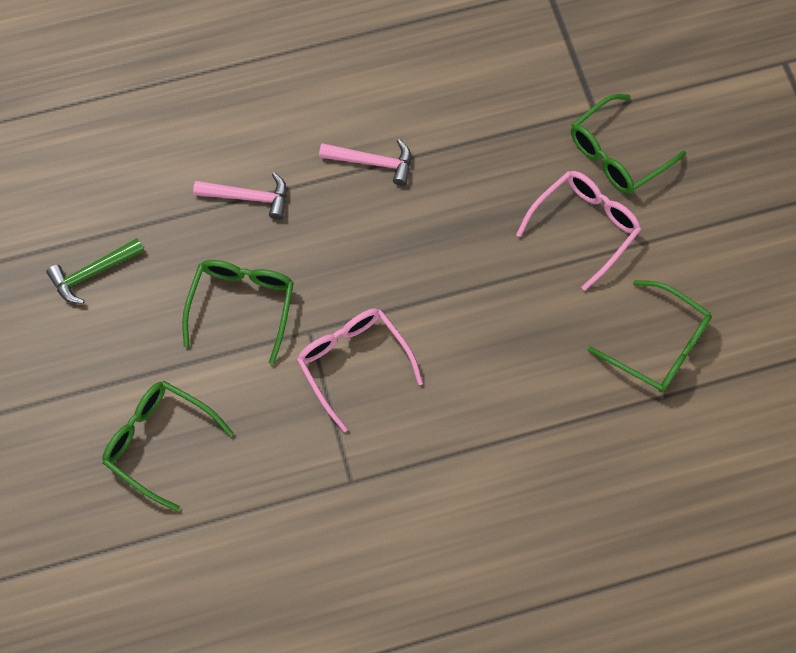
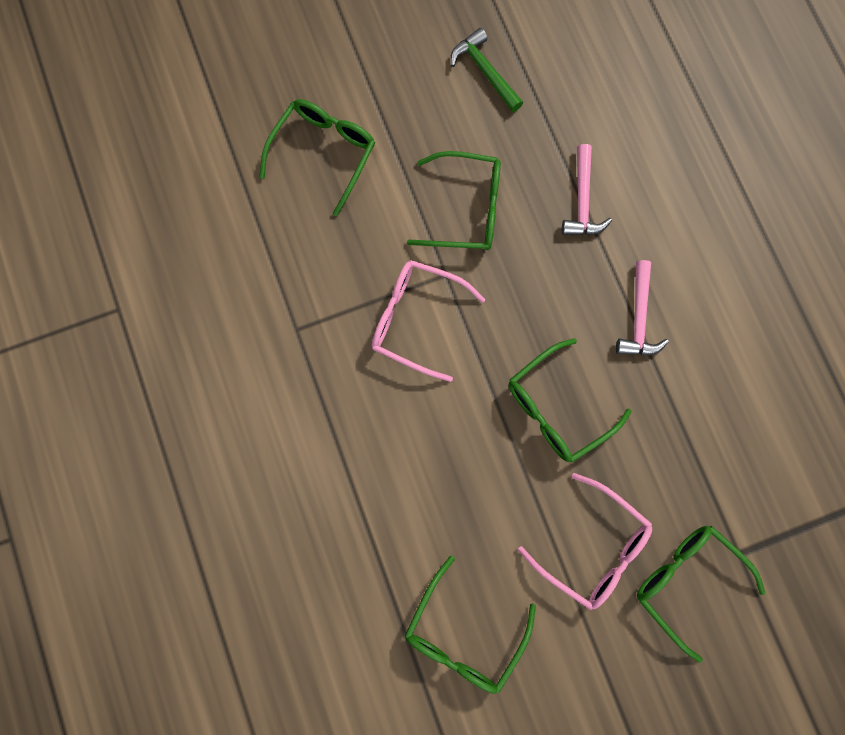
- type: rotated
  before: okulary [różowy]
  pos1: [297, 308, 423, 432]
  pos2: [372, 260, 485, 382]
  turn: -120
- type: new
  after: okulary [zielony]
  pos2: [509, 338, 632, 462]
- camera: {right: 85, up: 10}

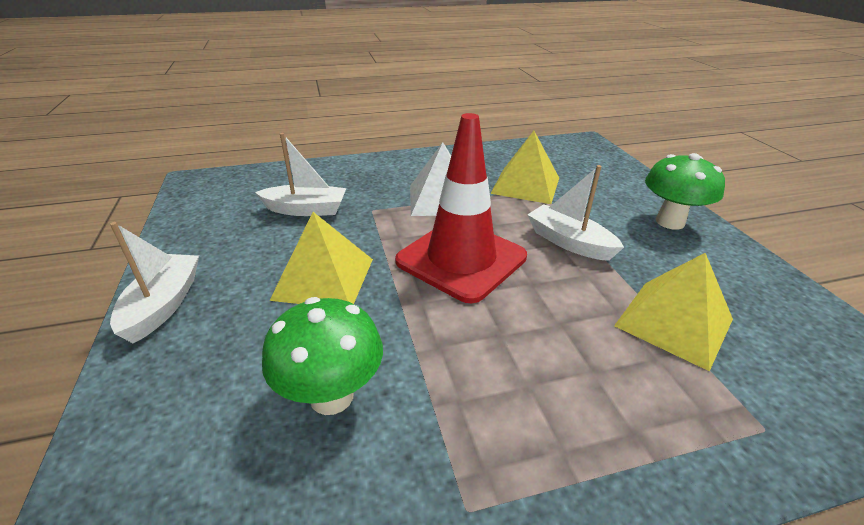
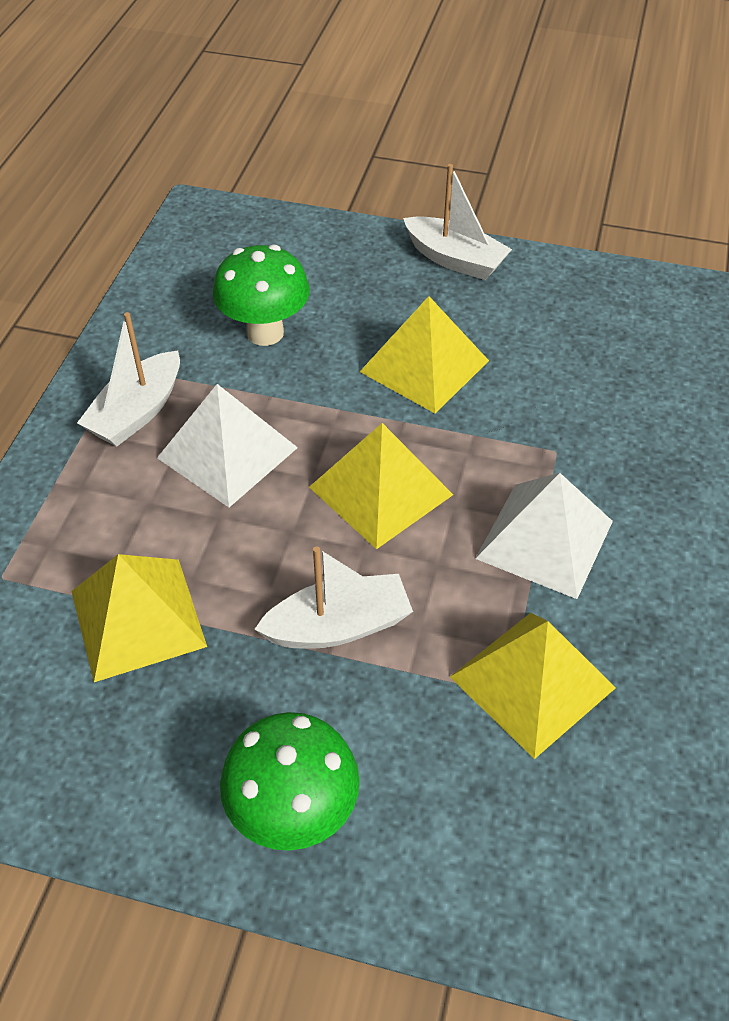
- type: shifted
  before: łódka [biały]
  pos1: [255, 133, 346, 216]
  pos2: [77, 312, 180, 447]
- type: swapped
  before: pachołek [czerwony]
  after: piramida [żółty]
  pos1: [395, 113, 527, 303]
  pos2: [309, 423, 453, 549]
- type: new
  after: piramida [biały]
  pos2: [157, 384, 298, 507]
- camera: {right: 120, up: 15}

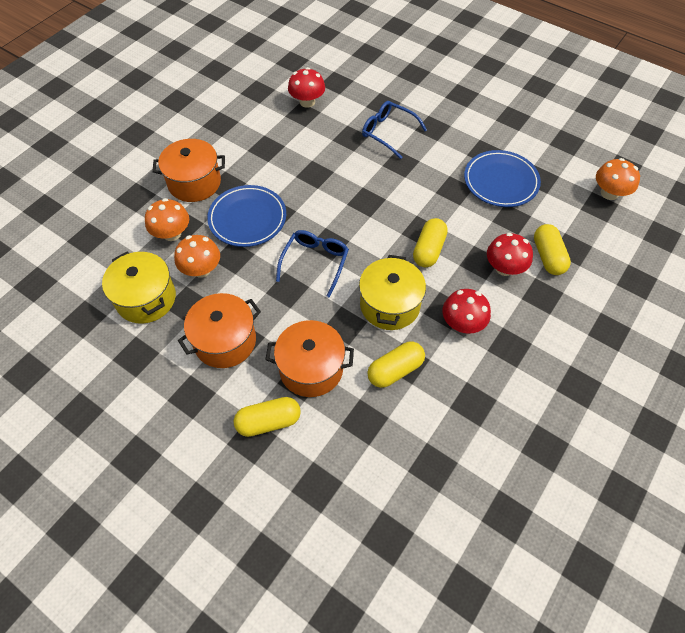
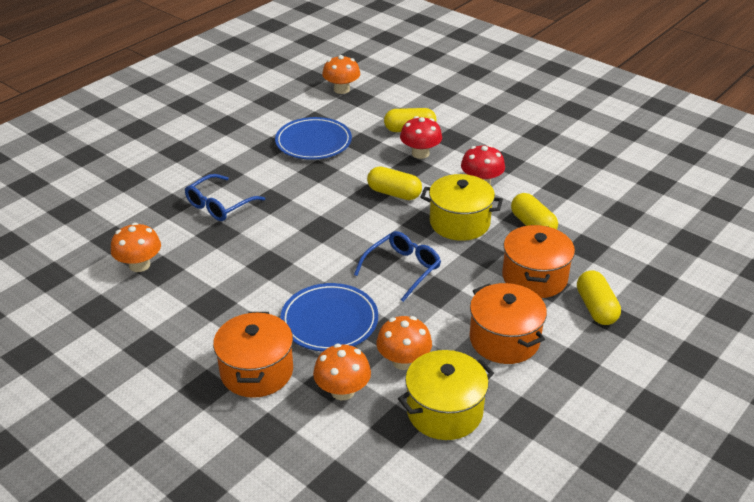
- type: rotated
  before: okulary [niebieski]
  pos1: [276, 230, 349, 298]
  pos2: [354, 231, 441, 302]
  turn: 105
- type: repainted
  before: grzyb [czerwony]
  after: grzyb [pomarańczowy]
  pos1: [288, 67, 325, 108]
  pos2: [111, 223, 161, 272]
- camera: {right: -85, up: -20}

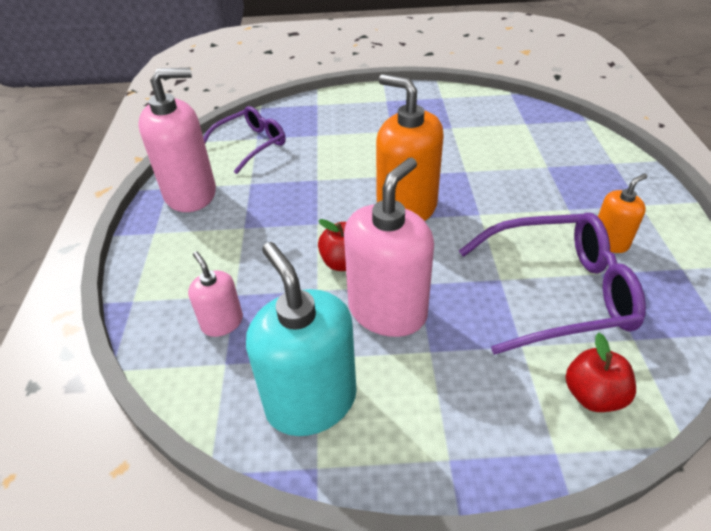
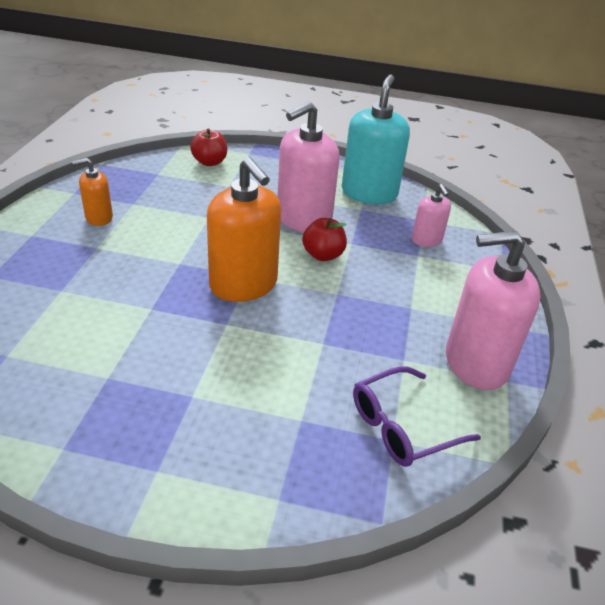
- type: rotated
  before: dozownik mydła [turkusowy]
  pos1: [246, 242, 357, 436]
  pos2: [342, 75, 410, 204]
  turn: -150
- type: gone
  before: okulary [fioletowy]
  pos1: [459, 213, 646, 355]
- camera: {right: -170, up: -5}

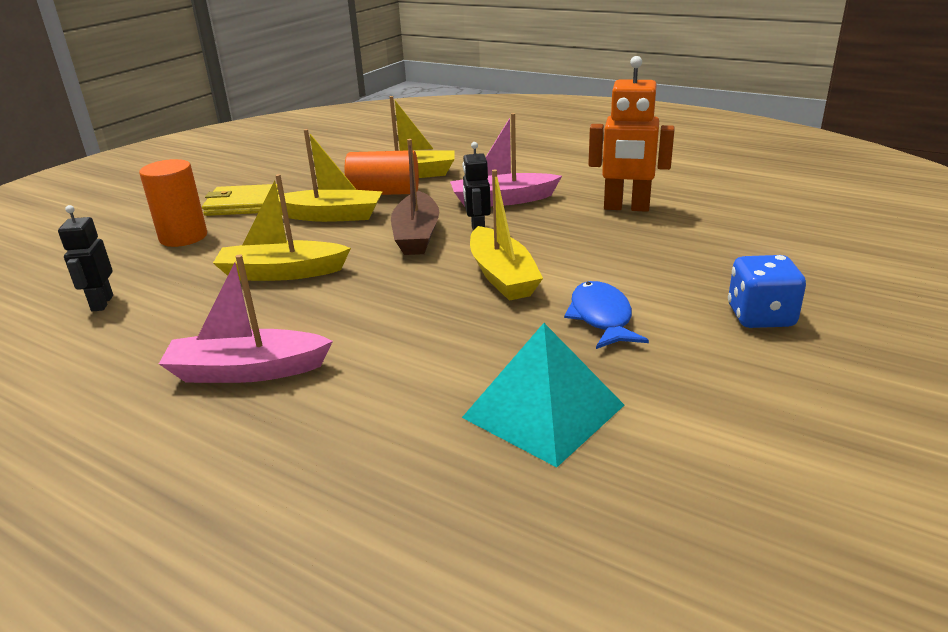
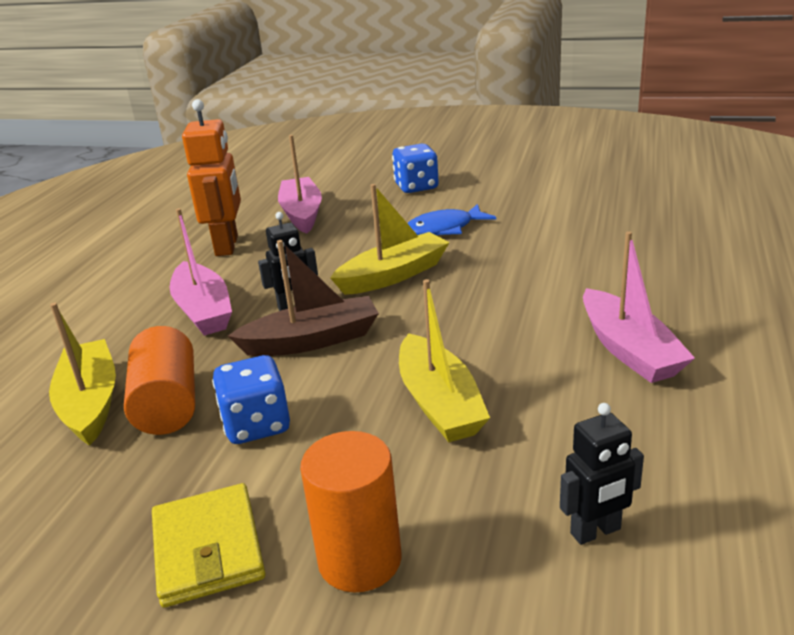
- type: swapped
  before: łódka [żółty]
  after: kostka do gry [niebieski]
  pos1: [278, 129, 383, 222]
  pos2: [212, 355, 290, 444]
- type: gone
  before: piramida [turkusowy]
  pos1: [462, 323, 624, 467]
- type: new
  after: łódka [różowy]
  pos2: [278, 135, 322, 234]
- camera: {right: -105, up: 0}

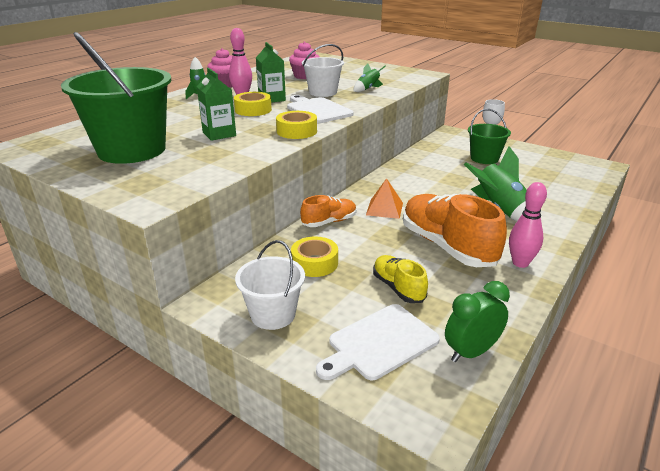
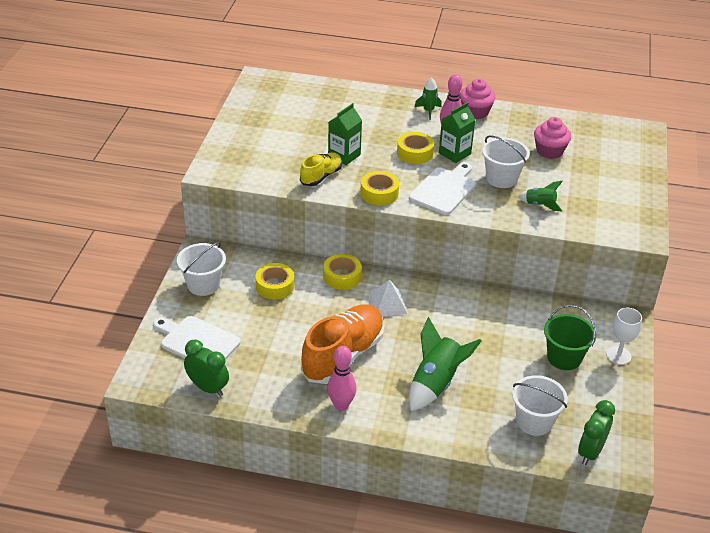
- type: gone
  before: wiadro [zielony]
  pos1: [61, 32, 171, 164]
- type: swapped
  before: but [pomarańczowy]
  after: taśma klejąca [żółty]
  pos1: [300, 195, 357, 227]
  pos2: [323, 254, 362, 290]
- type: repainted
  before: piramida [pomarańczowy]
  after: piramida [biały]
  pos1: [366, 178, 403, 219]
  pos2: [368, 279, 408, 317]
- type: shifted
  before: but [żółty]
  pos1: [373, 255, 428, 303]
  pos2: [300, 153, 342, 186]
- type: new
  after: wiadro [biały]
  pos2: [512, 375, 568, 436]
- type: new
  after: budzik [zielony]
  pos2: [578, 400, 615, 465]
- camera: {right: 65, up: 10}

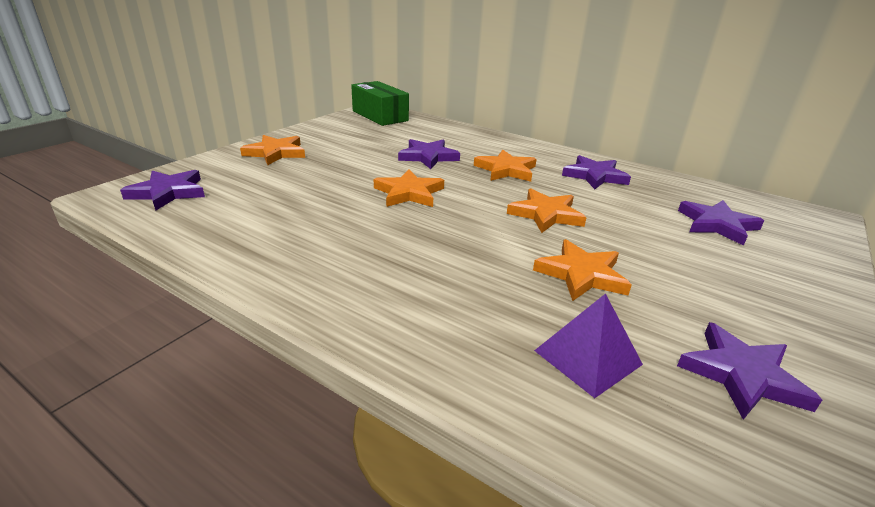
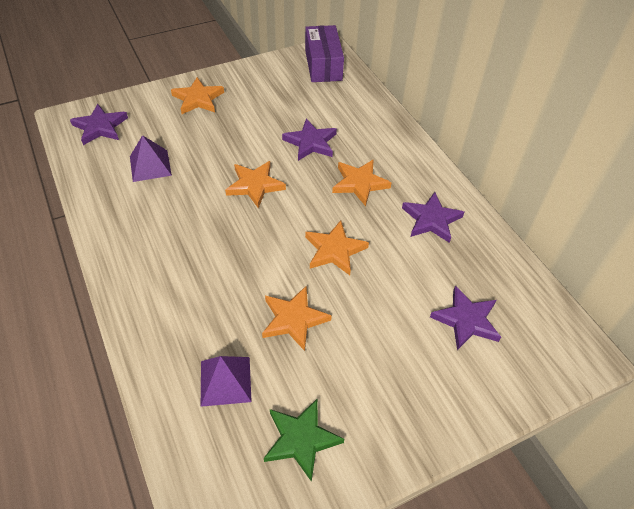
- type: repainted
  before: pudełko [zielony]
  after: pudełko [fioletowy]
  pos1: [351, 81, 409, 126]
  pos2: [305, 25, 344, 82]
- type: repainted
  before: gwiazda [fioletowy]
  after: gwiazda [zielony]
  pos1: [677, 322, 822, 420]
  pos2: [264, 399, 344, 482]
- type: new
  after: piramida [fioletowy]
  pos2: [130, 135, 172, 182]
- camera: {right: 30, up: 20}

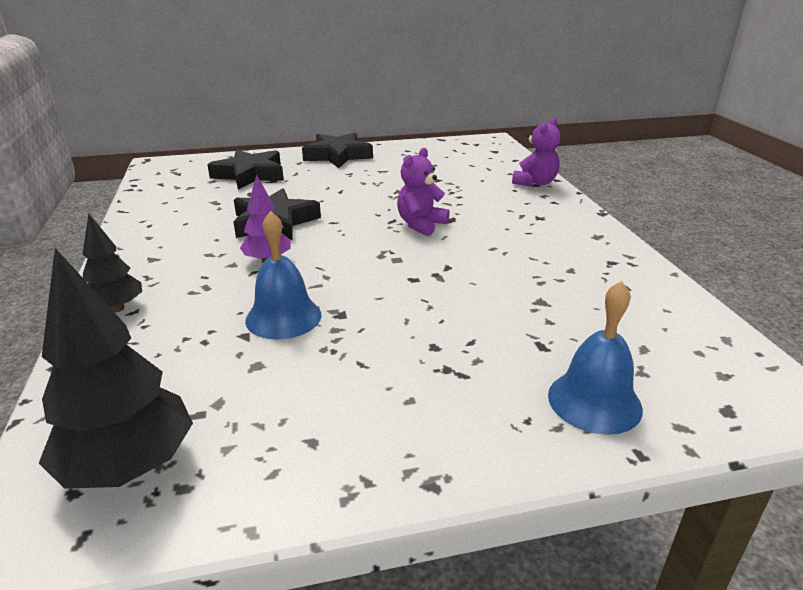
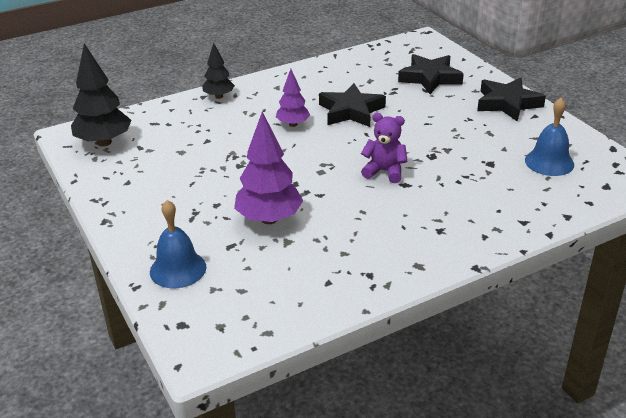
- type: shifted
  before: dzwonek [niebieski]
  pos1: [245, 211, 321, 340]
  pos2: [525, 97, 574, 176]
- type: gone
  before: miś [fioletowy]
  pos1: [512, 117, 560, 187]
- type: new
  after: drzewko [fioletowy]
  pos2: [234, 112, 303, 224]
- camera: {right: 75, up: 5}

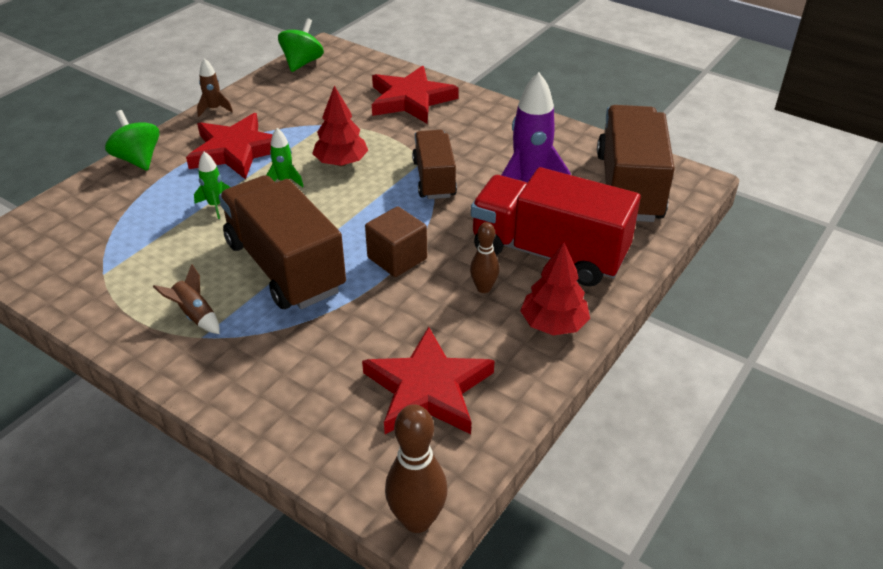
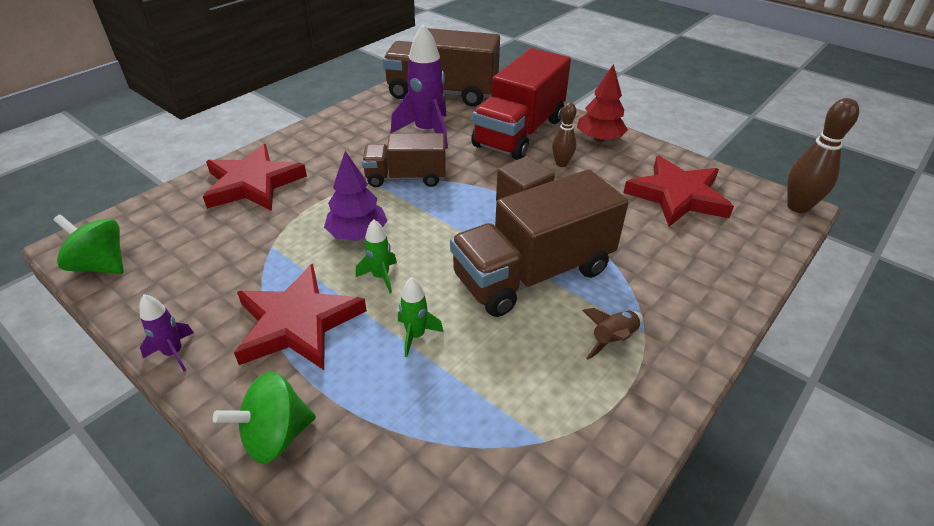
- type: repainted
  before: rakieta [brązowy]
  after: rakieta [fioletowy]
  pos1: [197, 58, 233, 117]
  pos2: [139, 294, 194, 372]
- type: repainted
  before: drzewko [czerwony]
  after: drzewko [fioletowy]
  pos1: [312, 86, 368, 166]
  pos2: [324, 151, 388, 241]
- camera: {right: -85, up: 0}

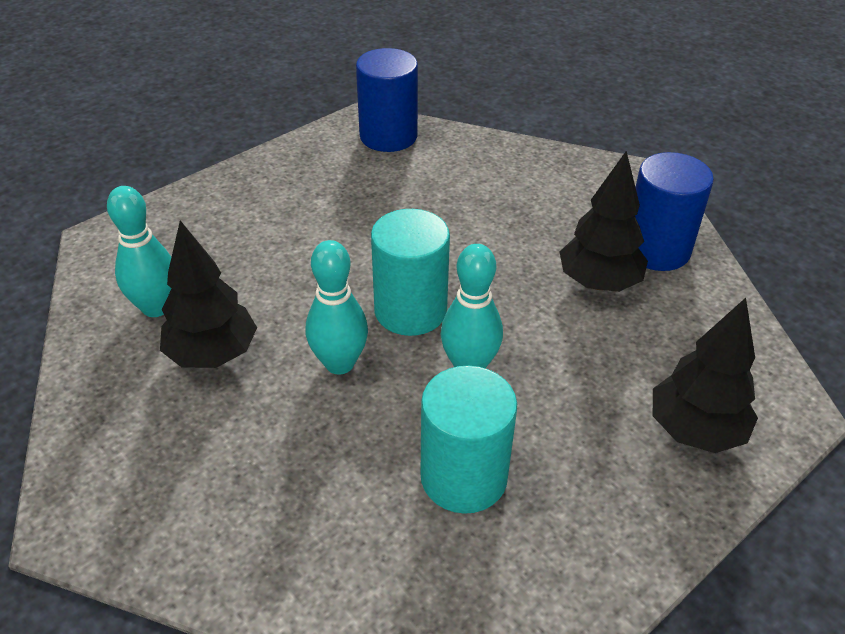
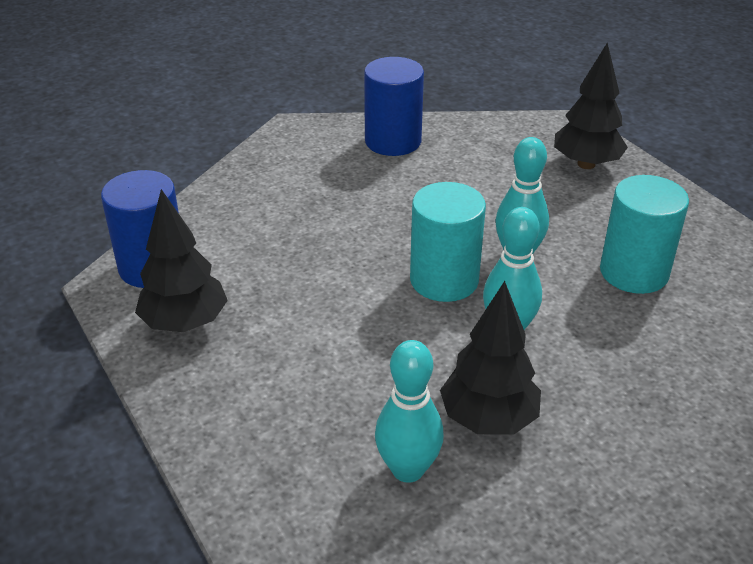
- type: shifted
  before: drzewko [czarny]
  pos1: [560, 151, 648, 292]
  pos2: [135, 189, 228, 332]
- camera: {right: -80, up: -5}

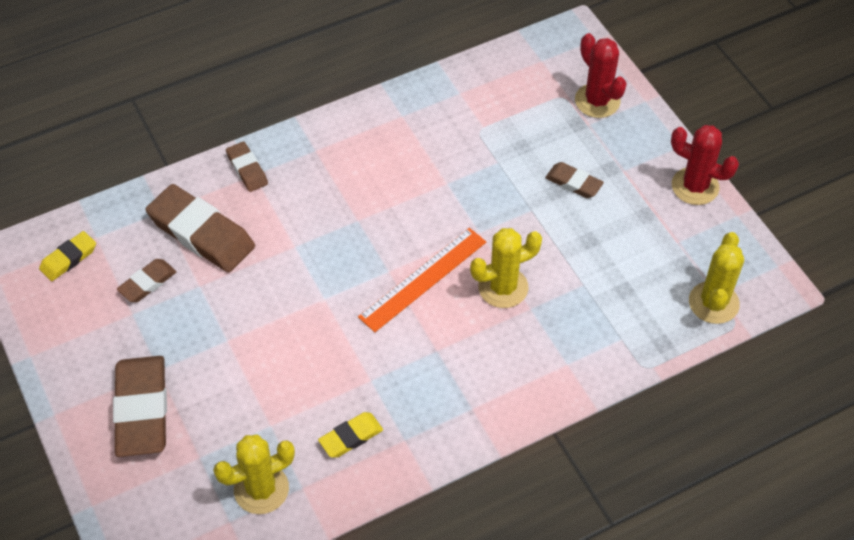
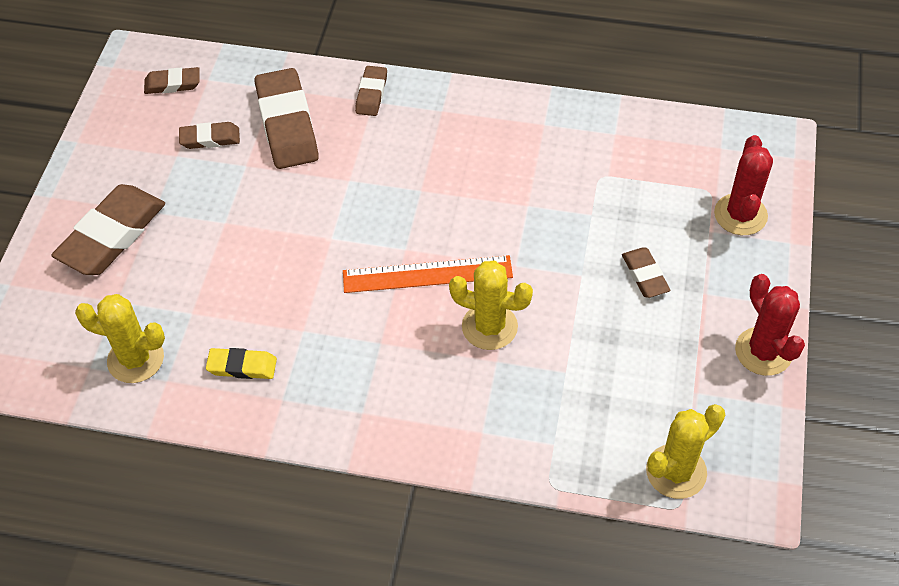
- type: repainted
  before: gumka do mazania [żółty]
  after: gumka do mazania [brązowy]
  pos1: [39, 231, 96, 281]
  pos2: [144, 67, 200, 94]
- camera: {right: 40, up: 0}

